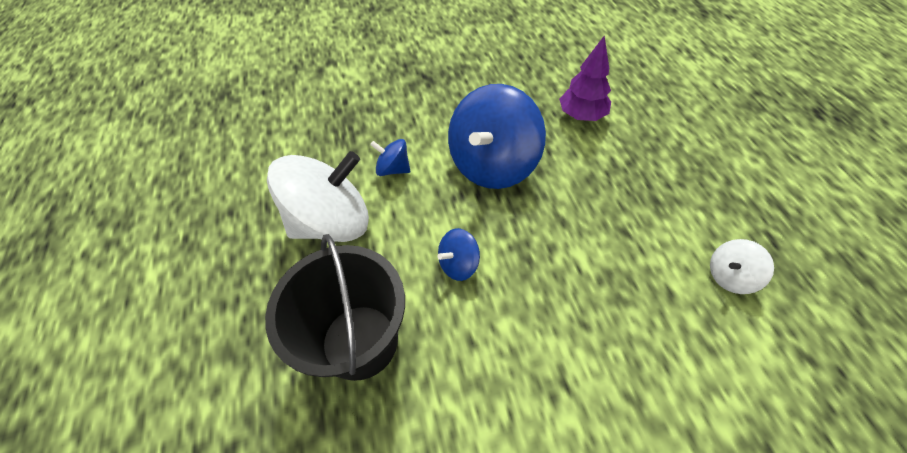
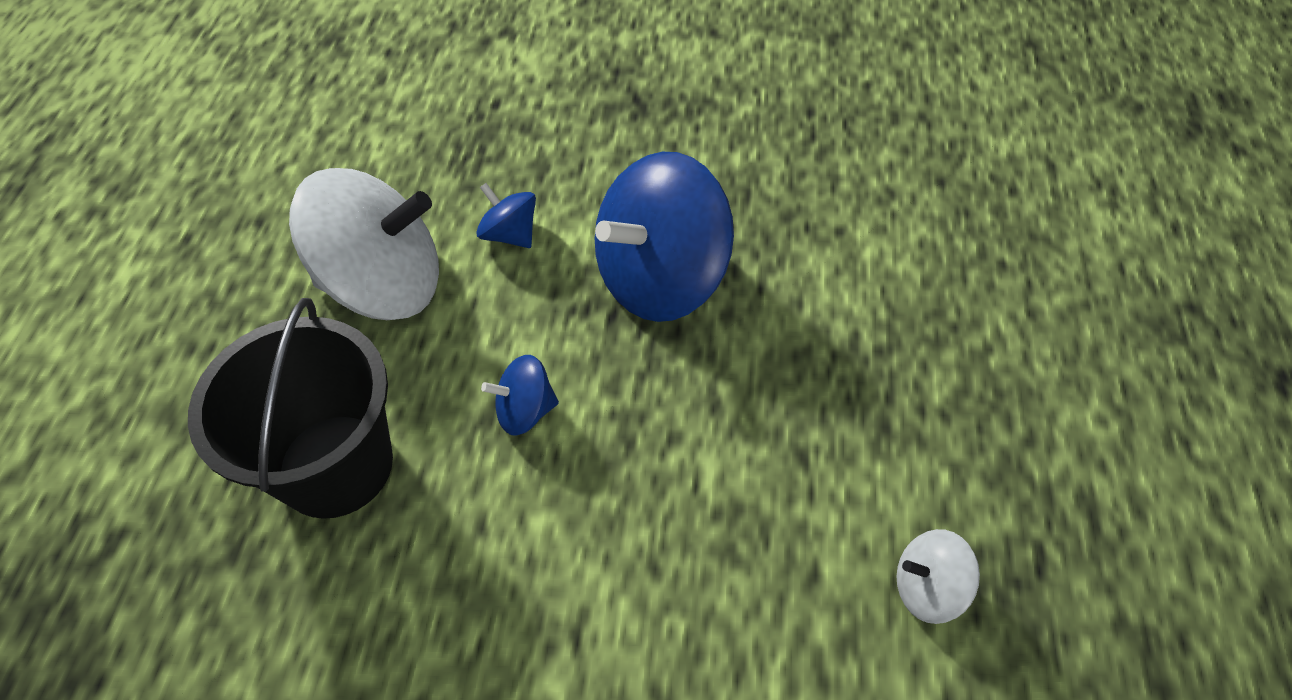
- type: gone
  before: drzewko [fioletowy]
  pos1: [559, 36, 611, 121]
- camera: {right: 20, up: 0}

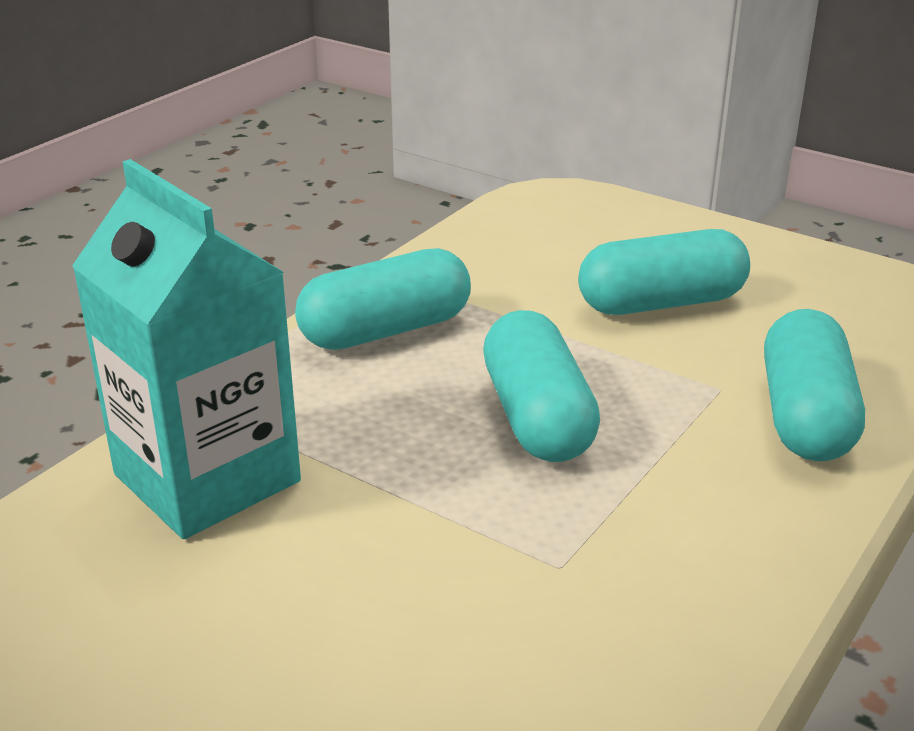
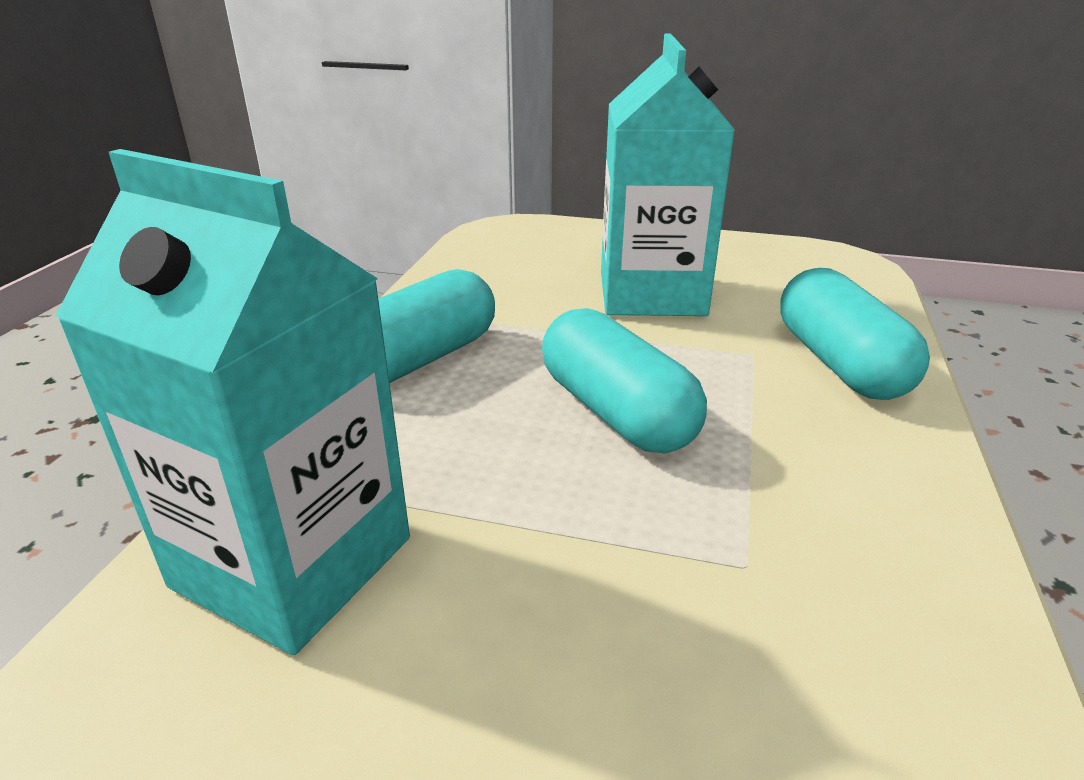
- type: swapped
  before: kapsułka [turkusowy]
  after: karton mleka [turkusowy]
  pos1: [578, 229, 750, 315]
  pos2: [601, 33, 735, 316]
- camera: {right: -20, up: 0}

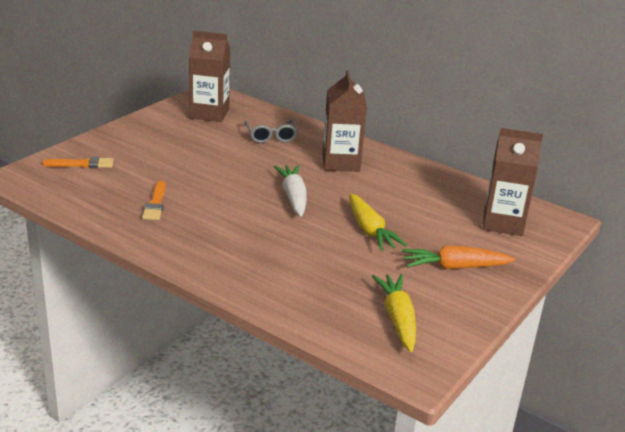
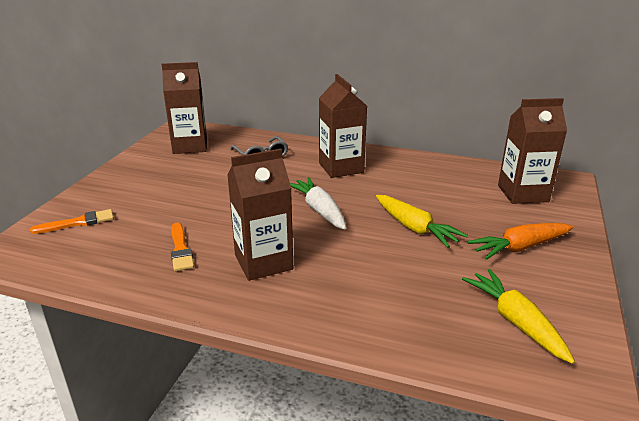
- type: new
  after: karton mleka [brązowy]
  pos2: [227, 149, 293, 281]
- camera: {right: -15, up: 0}

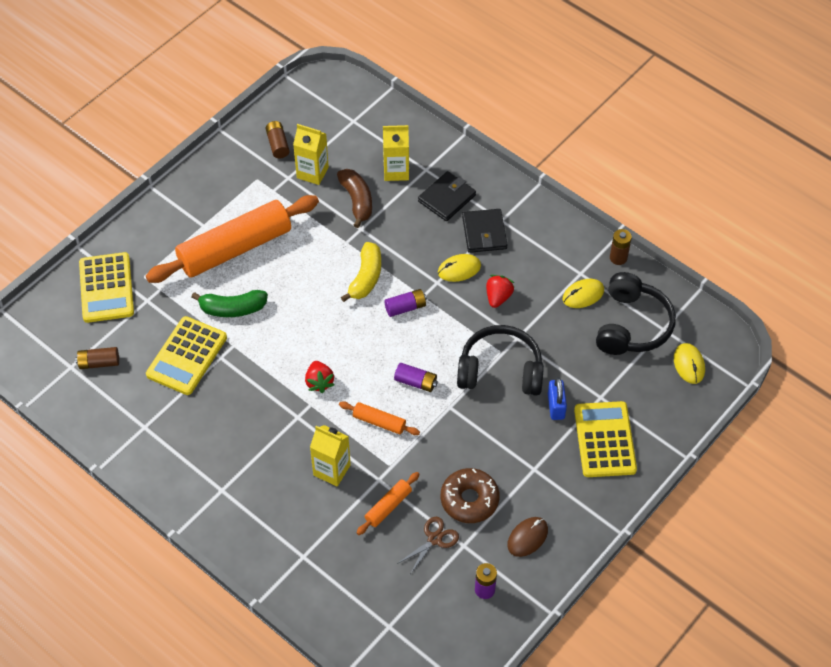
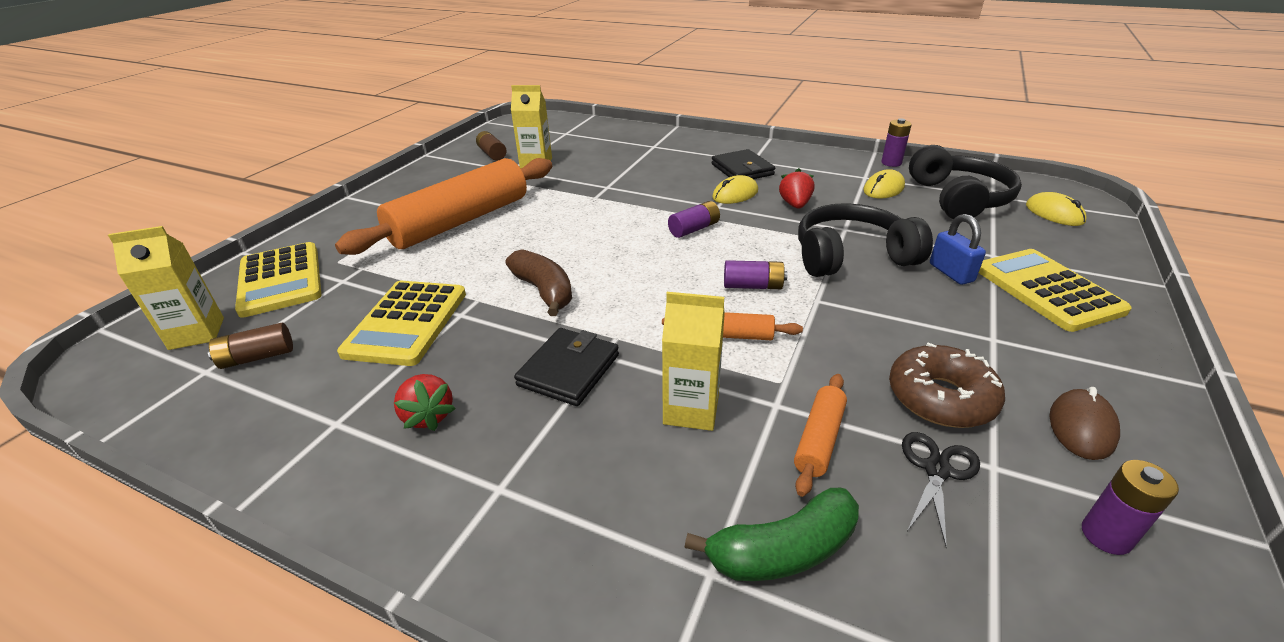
- type: shifted
  before: banan [zielony]
  pos1: [191, 290, 268, 317]
  pos2: [685, 488, 859, 581]
- type: shifted
  before: truskawka [czerwony]
  pos1: [305, 361, 335, 393]
  pos2: [394, 374, 456, 431]
- type: shifted
  before: banan [brązowy]
  pos1: [337, 169, 372, 228]
  pos2: [505, 249, 572, 316]
- type: gone
  before: banan [żółty]
  pos1: [341, 242, 381, 302]
- type: shifted
  before: karton mleka [żółty]
  pos1: [383, 125, 409, 181]
  pos2: [108, 226, 224, 350]
- type: repainted
  before: nożyczki [brązowy]
  after: nożyczki [czarny]
  pos1: [397, 517, 459, 574]
  pos2: [902, 432, 980, 548]
- type: shifted
  before: portfel [czarny]
  pos1: [418, 171, 476, 221]
  pos2: [514, 328, 619, 406]
- type: repainted
  before: bateria [brązowy]
  after: bateria [fioletowy]
  pos1: [610, 229, 632, 265]
  pos2: [881, 118, 912, 167]
- camera: {right: -15, up: -20}

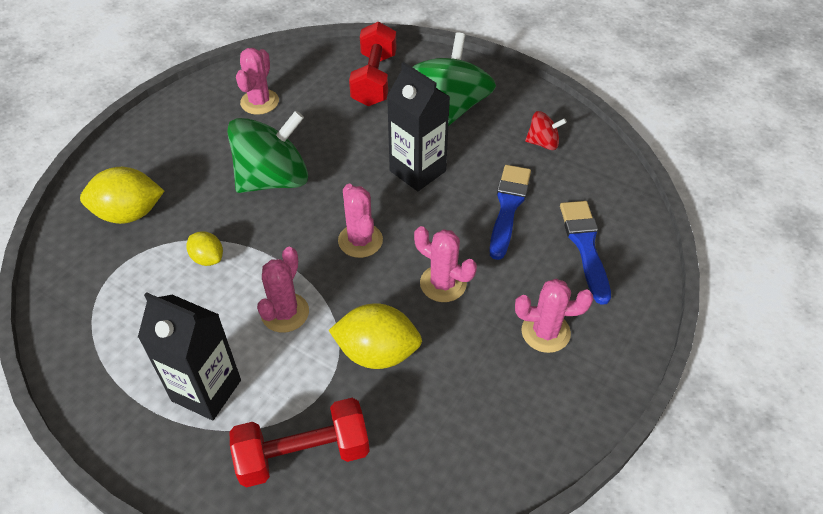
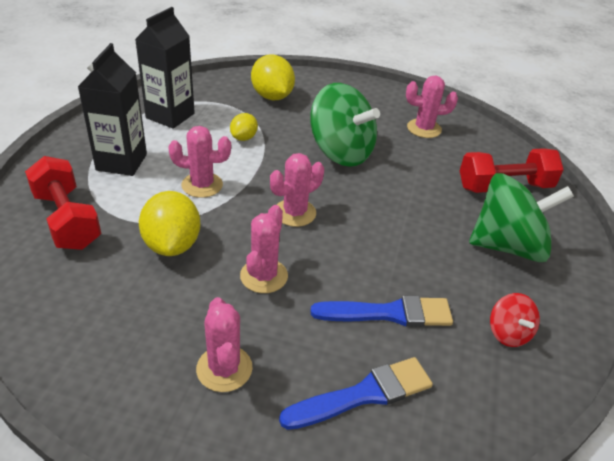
- type: shifted
  before: karton mleka [czarny]
  pos1: [387, 62, 450, 191]
  pos2: [135, 7, 195, 129]
- camera: {right: 70, up: -10}

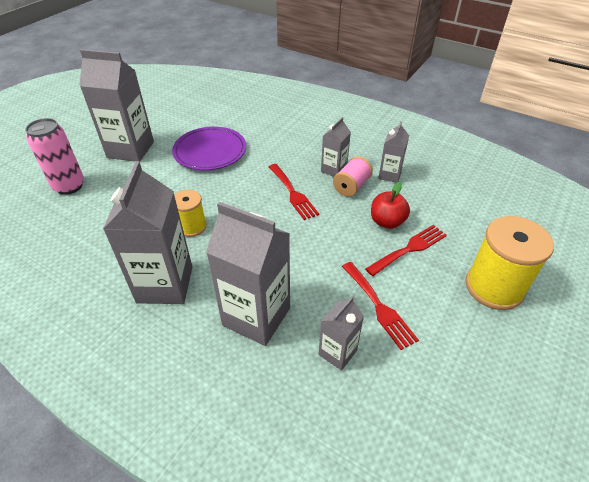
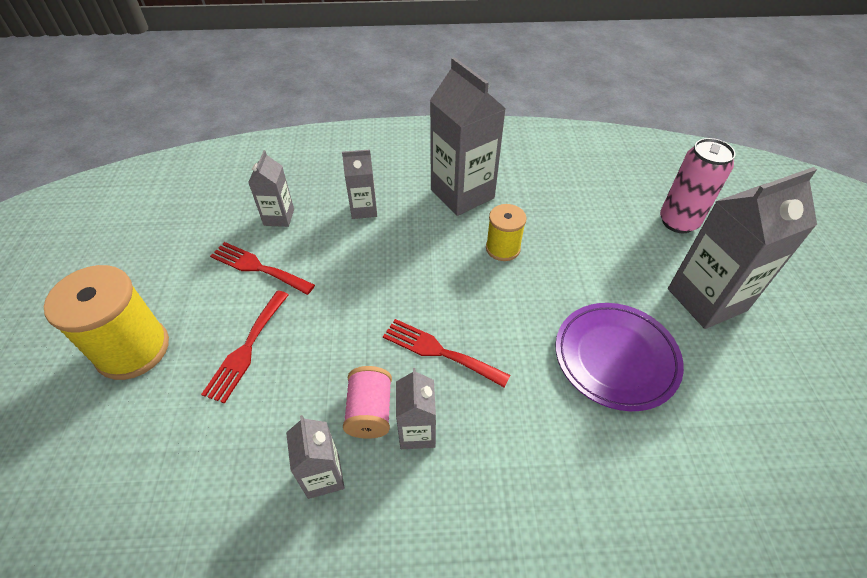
- type: scaled
  before: karton mleka [szary]
  pos1: [206, 202, 290, 346]
  pos2: [342, 149, 377, 219]
  scale: 0.53
- type: gone
  before: jabłko [czerwony]
  pos1: [371, 182, 410, 229]
- camera: {right: 145, up: 5}

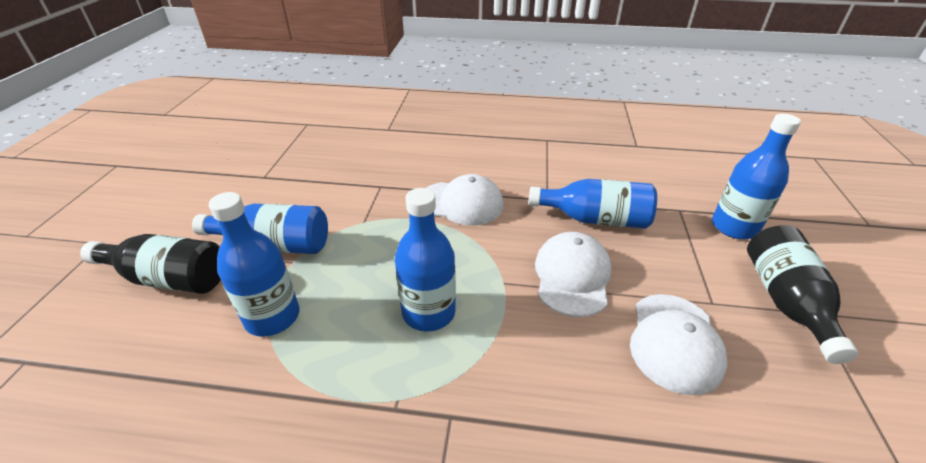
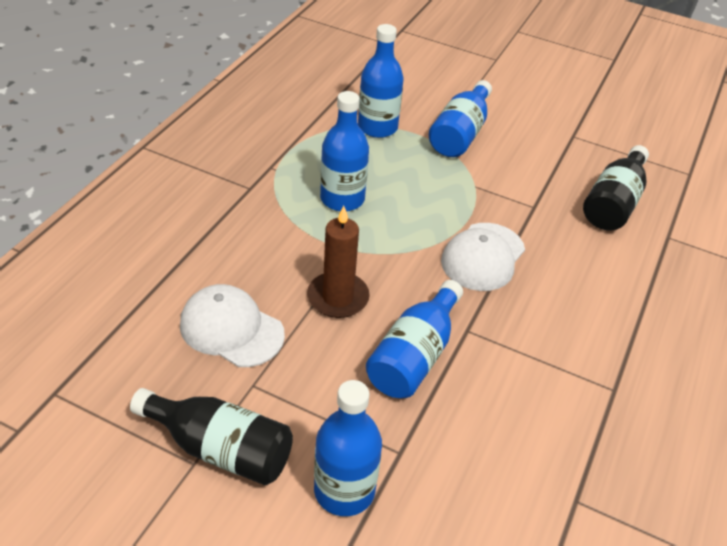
- type: shifted
  before: butelka [czarny]
  pos1: [80, 234, 221, 294]
  pos2: [583, 145, 649, 230]
- type: swapped
  before: czapka [biały]
  after: świeca [brązowy]
  pos1: [535, 232, 612, 317]
  pos2: [307, 206, 370, 318]
- camera: {right: 105, up: 5}

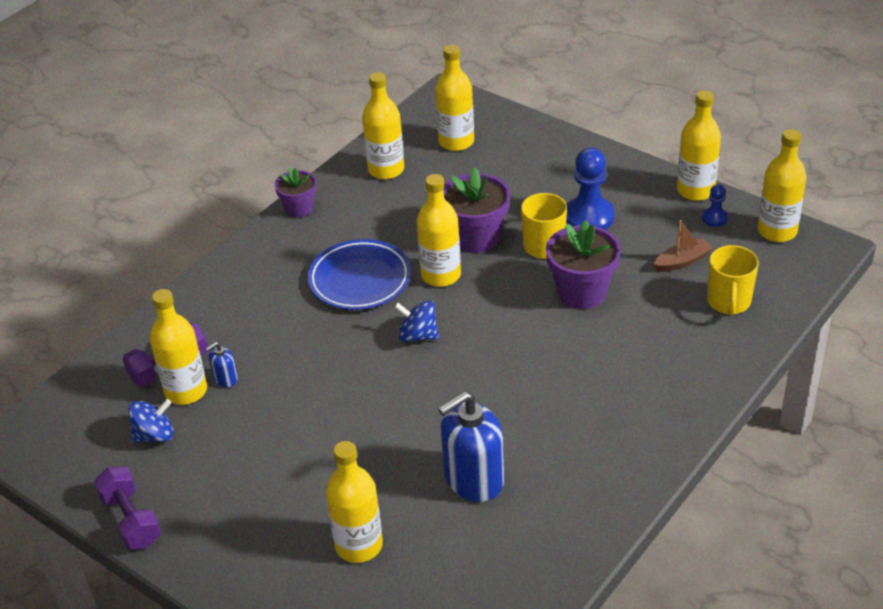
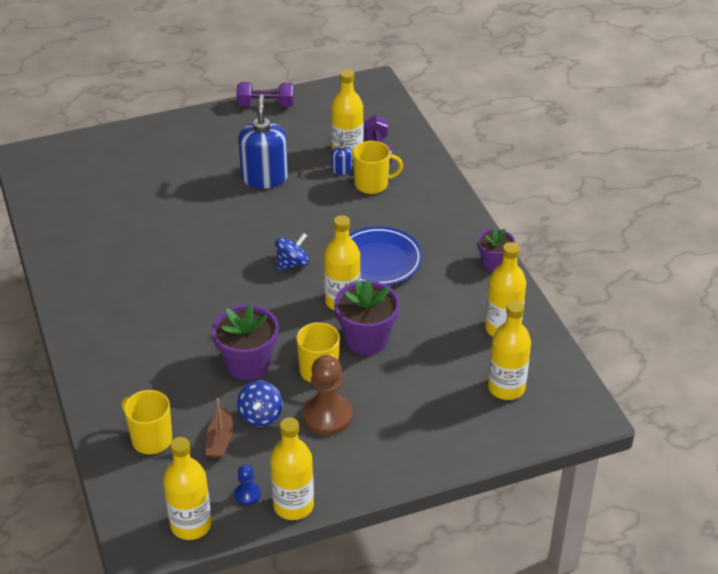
- type: shifted
  before: bączek [niebieski]
  pos1: [128, 399, 174, 443]
  pos2: [237, 381, 283, 427]
- type: gone
  before: butelka [żółty]
  pos1: [326, 441, 383, 563]
- type: shifted
  before: dozownik mydła [niebieski]
  pos1: [438, 391, 504, 502]
  pos2: [238, 94, 288, 189]
- type: repainted
  before: pionek [niebieski]
  after: pionek [brązowy]
  pos1: [566, 148, 615, 230]
  pos2: [303, 355, 353, 436]
- type: new
  after: kubek [żółty]
  pos2: [353, 141, 403, 194]
- camera: {right: 120, up: 0}

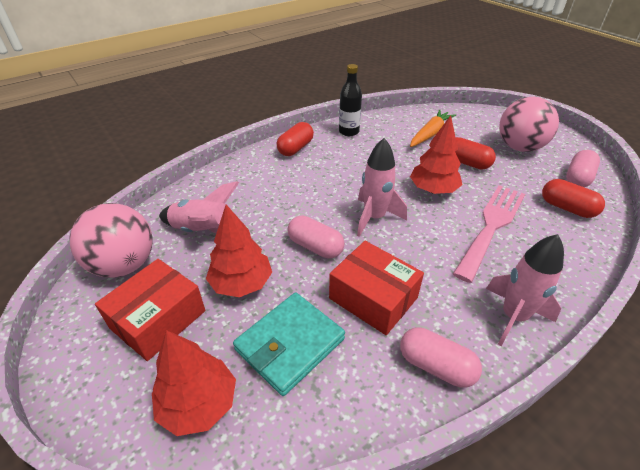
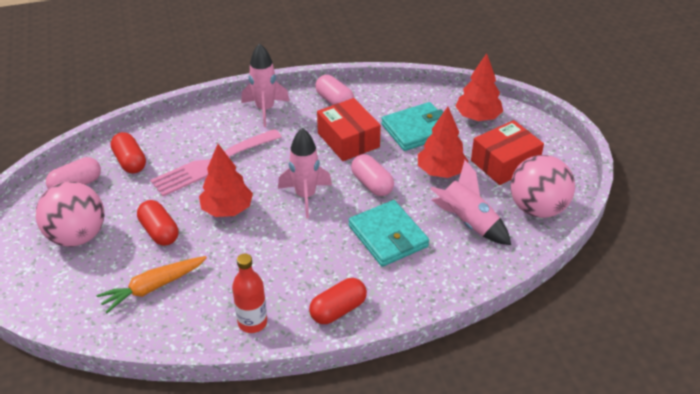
- type: repainted
  before: butelka [czarny]
  after: butelka [czerwony]
  pos1: [339, 64, 362, 136]
  pos2: [232, 253, 267, 333]
- type: new
  after: portfel [turkusowy]
  pos2: [348, 200, 429, 267]
- camera: {right: -160, up: 0}

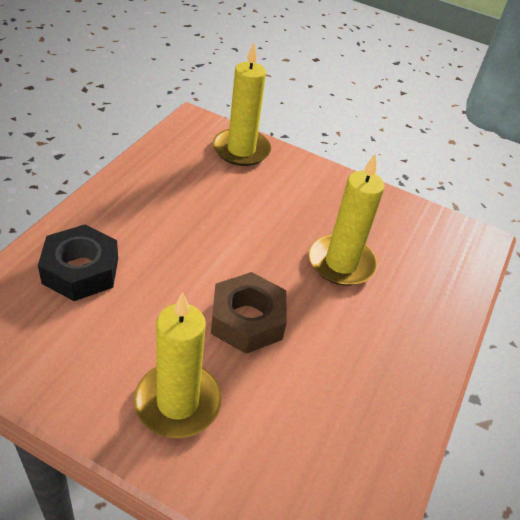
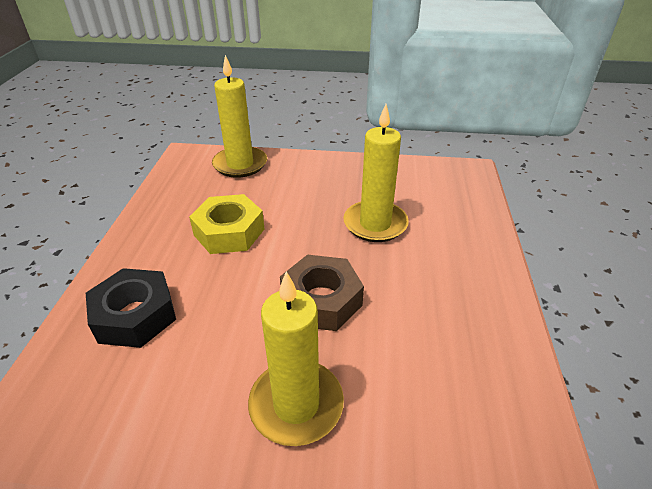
- type: new
  after: nakrętka [żółty]
  pos2: [189, 194, 264, 254]
- camera: {right: -15, up: -5}

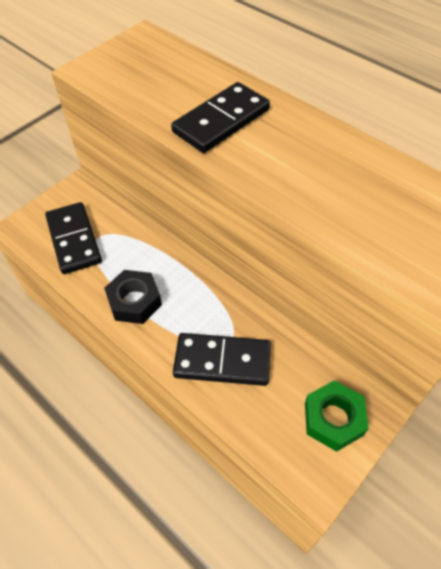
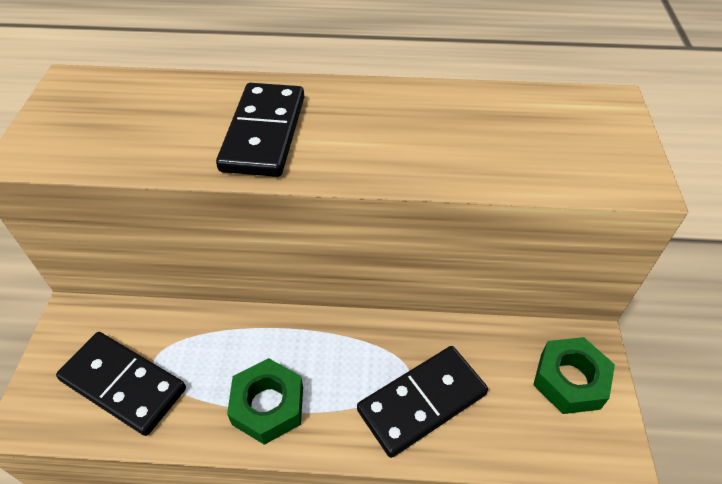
- type: repainted
  before: nakrętka [czarny]
  after: nakrętka [zielony]
  pos1: [104, 270, 162, 324]
  pos2: [227, 358, 303, 445]
- camera: {right: -40, up: -5}

